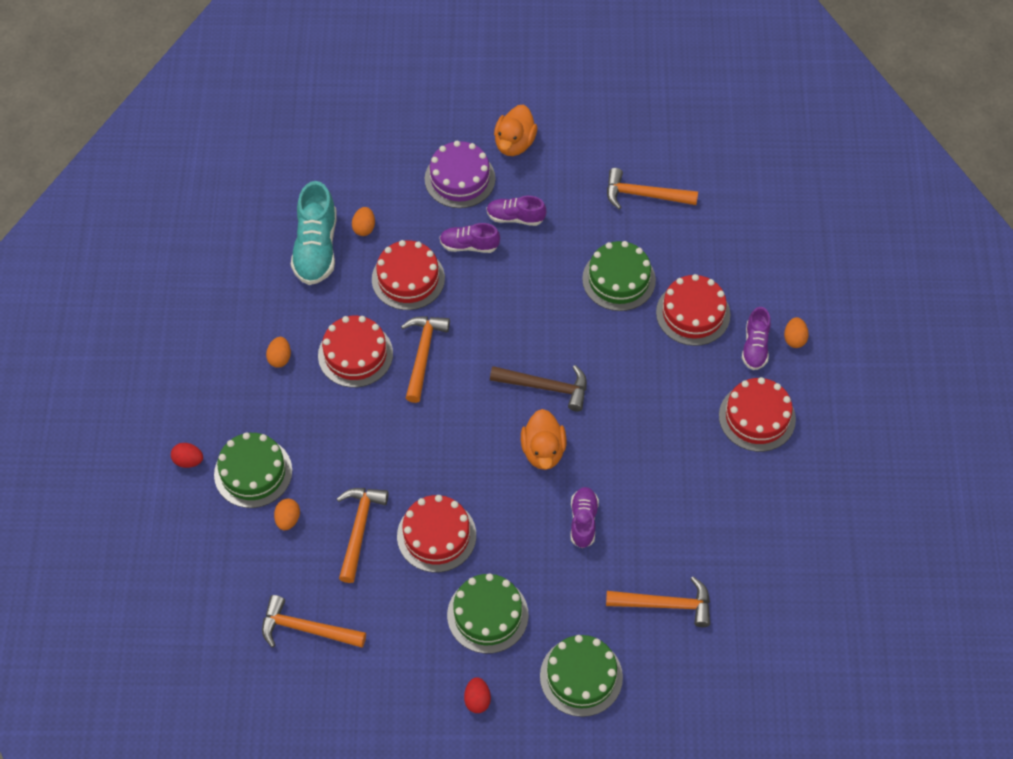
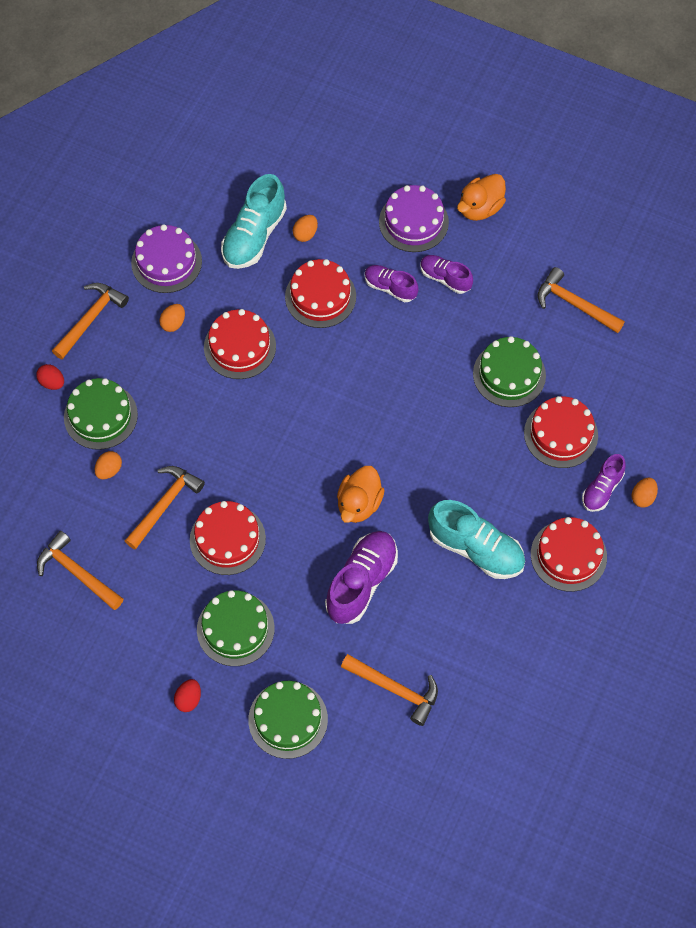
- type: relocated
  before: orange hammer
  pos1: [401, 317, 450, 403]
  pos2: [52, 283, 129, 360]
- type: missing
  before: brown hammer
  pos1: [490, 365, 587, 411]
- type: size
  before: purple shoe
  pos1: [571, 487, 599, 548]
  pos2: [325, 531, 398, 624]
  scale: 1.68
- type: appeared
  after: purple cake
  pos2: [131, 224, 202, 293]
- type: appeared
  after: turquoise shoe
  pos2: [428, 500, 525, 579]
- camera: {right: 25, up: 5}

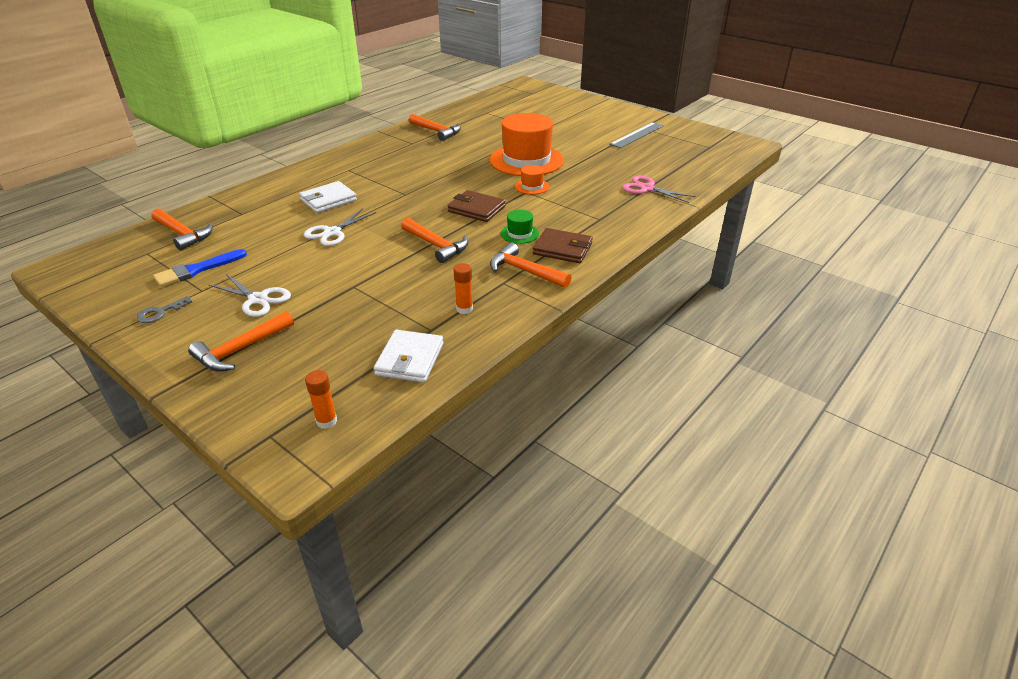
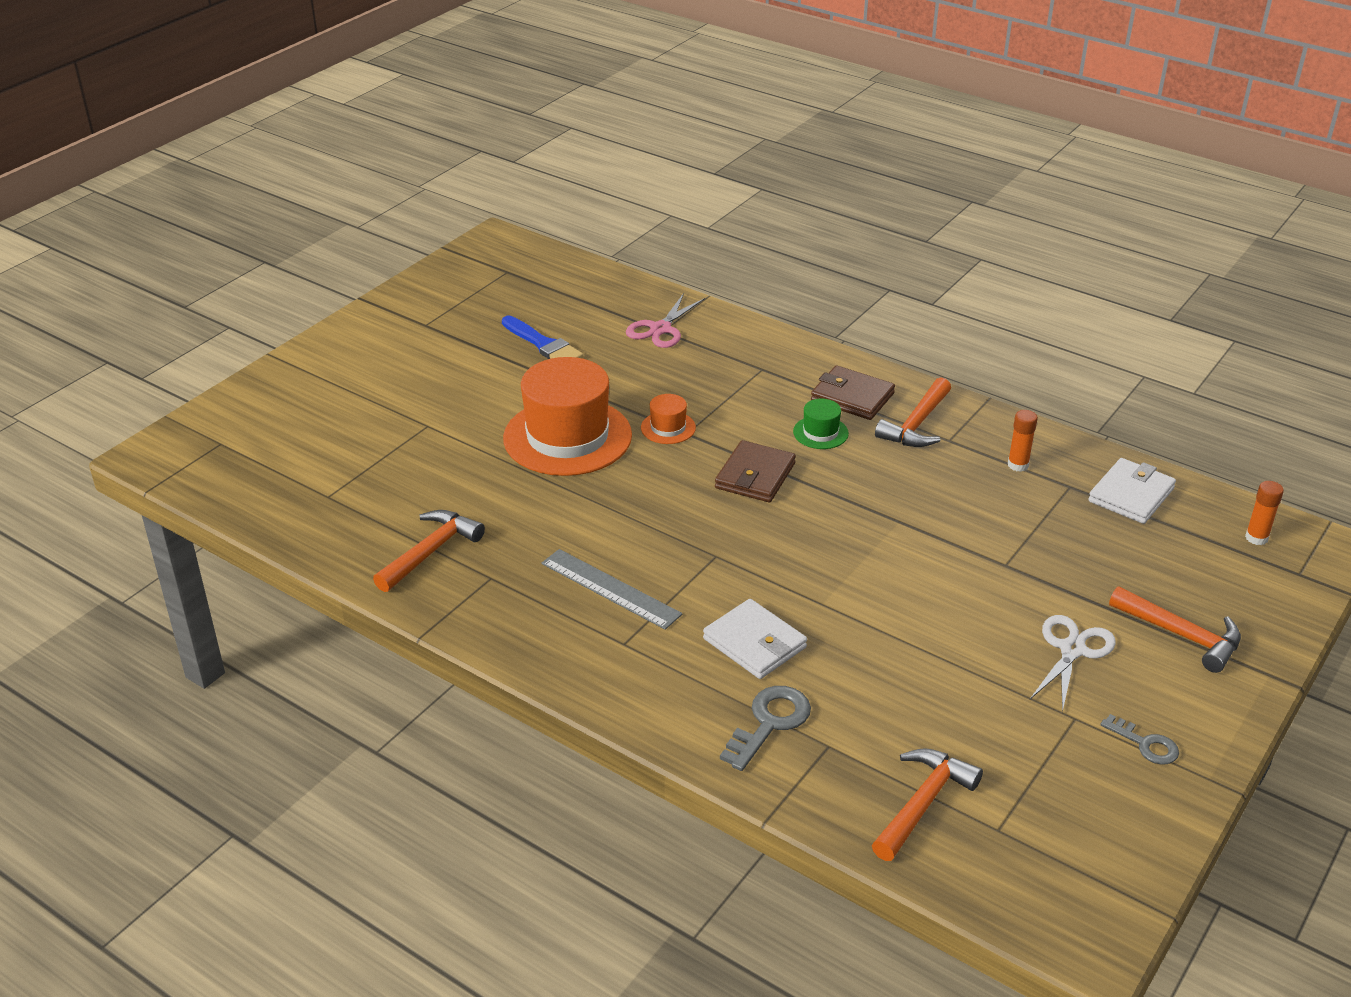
- type: relocated
  before: blue brush
  pos1: [153, 249, 247, 287]
  pos2: [502, 315, 583, 359]
- type: missing
  before: white scissors
  pos1: [304, 208, 376, 246]
- type: spun
  before: white wallet
  pos1: [374, 330, 443, 383]
  pos2: [1088, 458, 1176, 524]
  turn: -60
- type: missing
  before: orange hammer
  pos1: [401, 218, 468, 263]
- type: spun
  before: brown wallet
  pos1: [533, 228, 593, 263]
  pos2: [811, 365, 895, 420]
  turn: -75
- type: relocated
  before: grey ruler
  pos1: [610, 122, 664, 148]
  pos2: [542, 549, 682, 630]
- type: appeared
  after: grey key
  pos2: [720, 686, 811, 771]
- camera: {right: -95, up: 0}

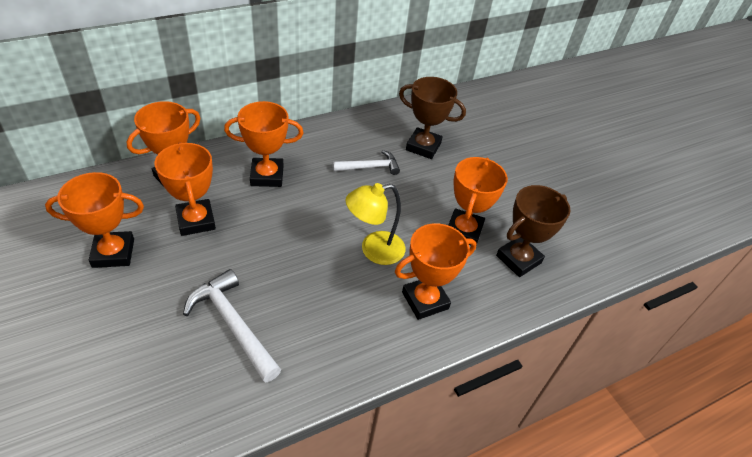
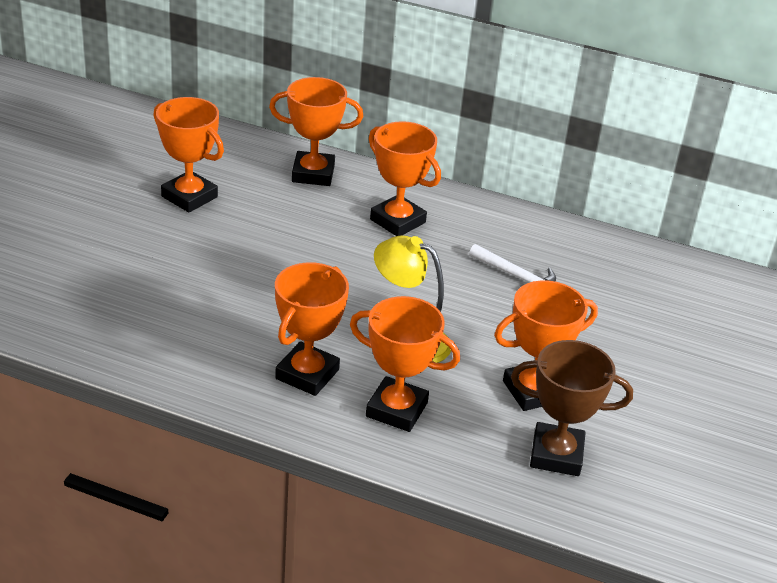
- type: relocated
  before: orange trophy
  pos1: [155, 142, 216, 236]
  pos2: [275, 262, 349, 396]
- type: missing
  before: white hammer
  pos1: [183, 269, 281, 383]
- type: missing
  before: brown trophy
  pos1: [399, 77, 466, 159]
- camera: {right: 50, up: -10}

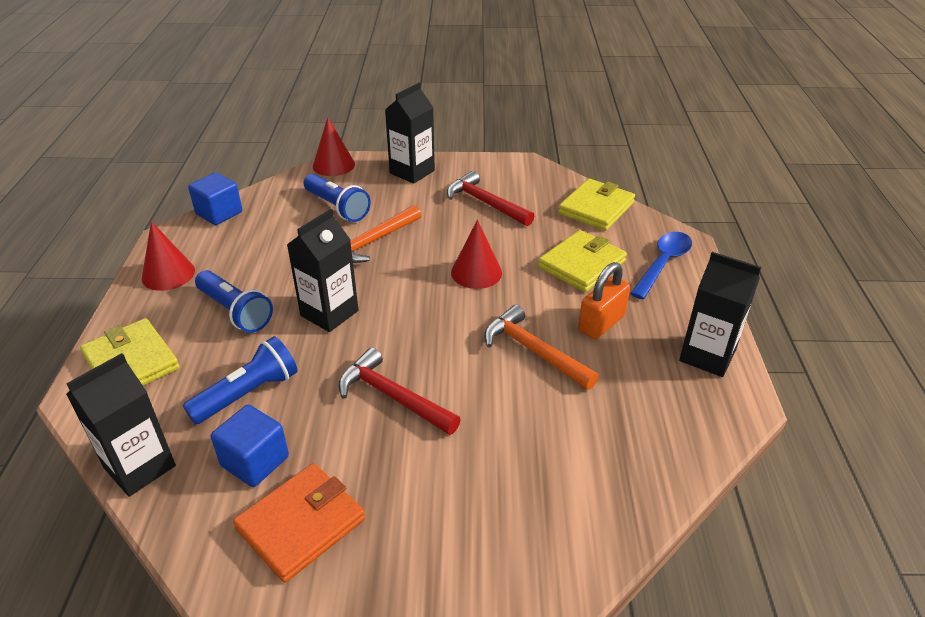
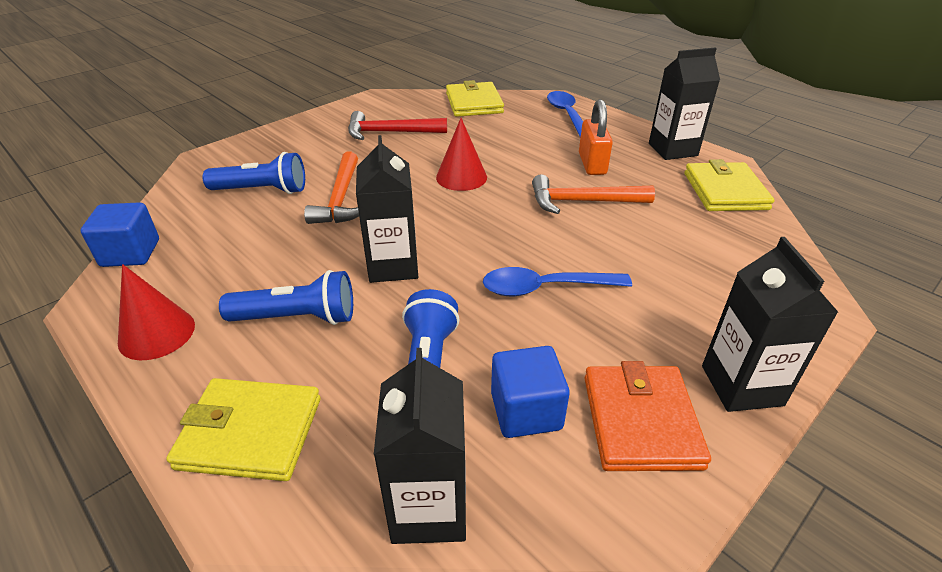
- type: missing
  before: red cone
  pos1: [313, 117, 355, 176]
- type: exchanged
  before: red hammer
  after: blue spoon
  pos1: [339, 348, 461, 435]
  pos2: [483, 267, 632, 296]
- type: relocated
  before: black carton
  pos1: [385, 83, 435, 184]
  pos2: [702, 237, 839, 412]
- type: relocated
  before: yellow wallet
  pos1: [538, 230, 627, 292]
  pos2: [685, 159, 774, 211]
- camera: {right: -45, up: 0}

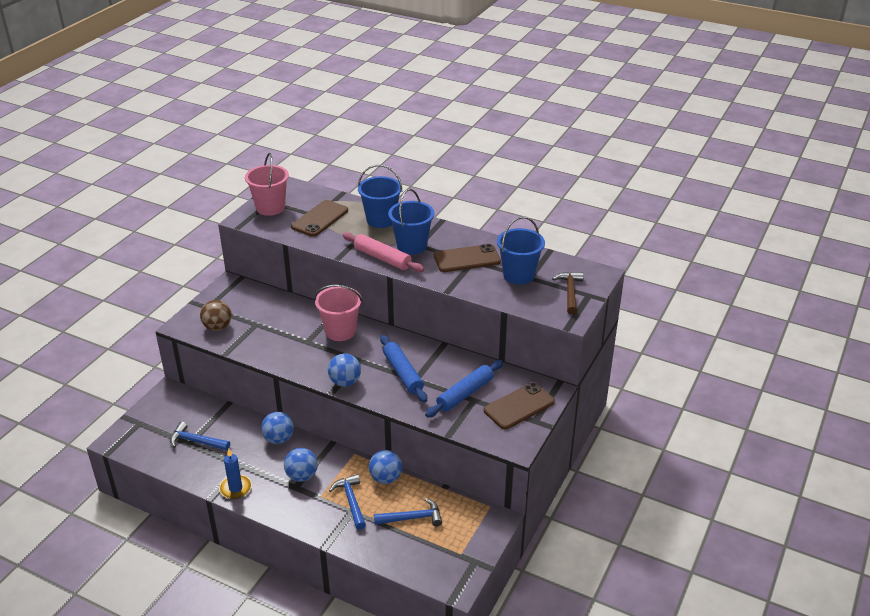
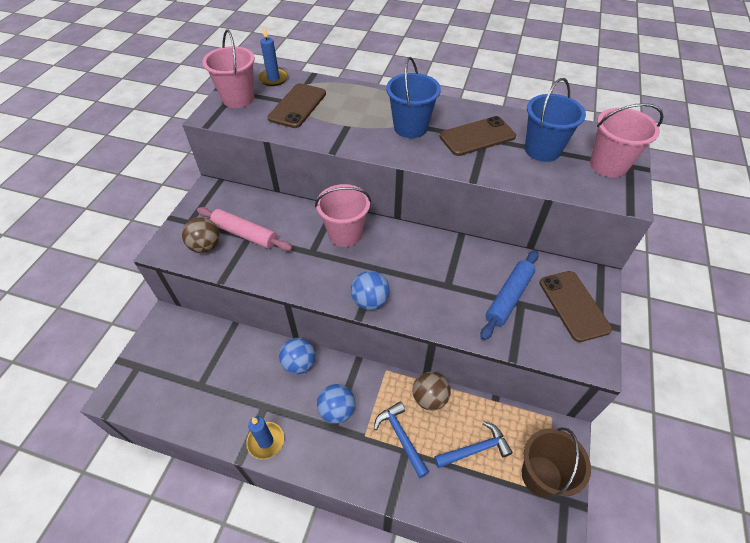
- type: missing
  before: blue hammer
  pos1: [170, 422, 230, 451]
- type: relocated
  before: pink rolling pin
  pos1: [342, 232, 424, 272]
  pos2: [197, 207, 293, 251]
- type: missing
  before: blue bucket
  pos1: [358, 164, 402, 228]
- type: colour
  before: blue ball
  after: brown ball
  pos1: [369, 450, 402, 484]
  pos2: [412, 372, 451, 411]
- type: missing
  before: blue rolling pin
  pos1: [380, 335, 427, 403]
- type: spun
  before: brown phone
  pos1: [484, 383, 555, 429]
  pos2: [539, 271, 612, 342]
  turn: -60
- type: exchanged
  before: brown hammer
  after: pink bucket
  pos1: [552, 272, 584, 314]
  pos2: [590, 103, 664, 178]
- type: appeared
  after: blue candle
  pos2: [258, 27, 288, 86]
- type: appeared
  after: brown bucket
  pos2: [522, 427, 591, 497]
- camera: {right: -10, up: 15}

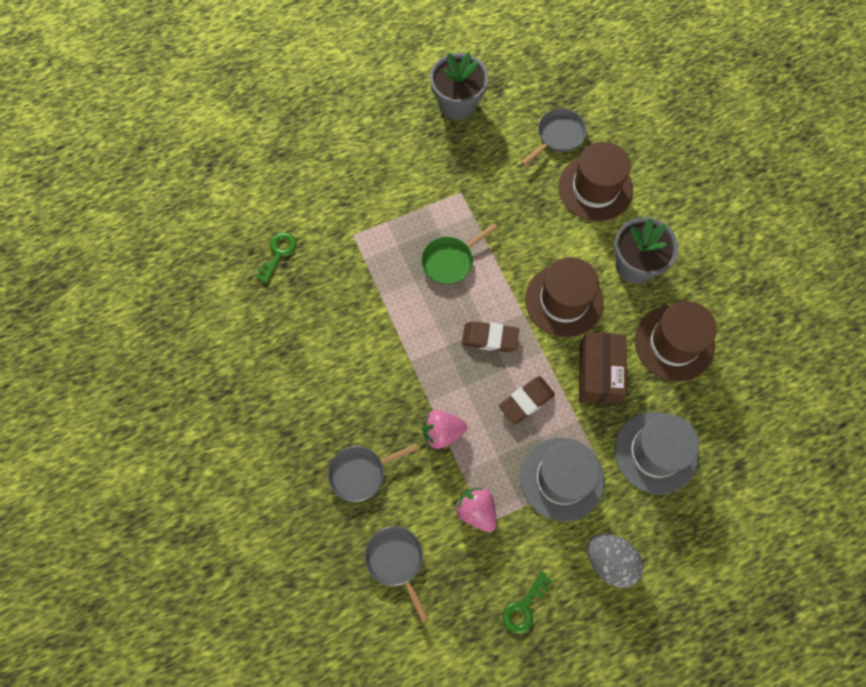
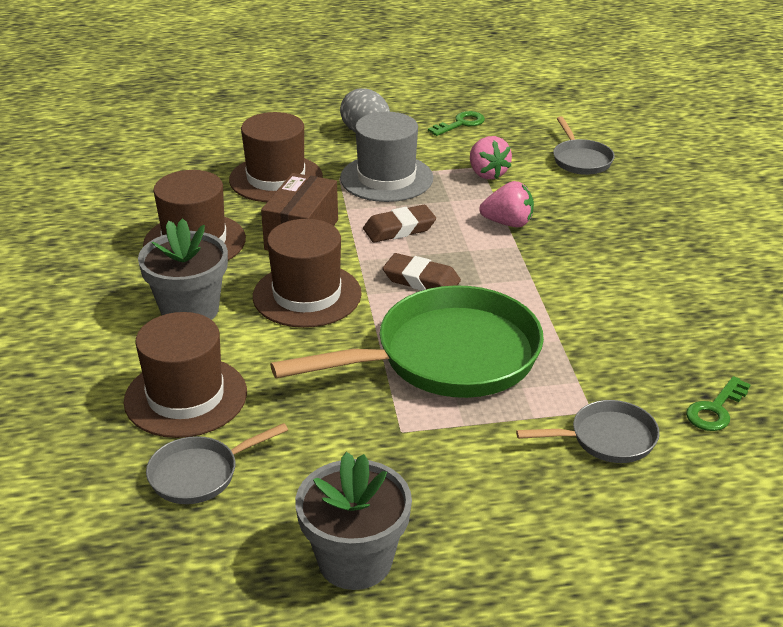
- type: relocated
  before: grey pan
  pos1: [328, 443, 419, 502]
  pos2: [516, 400, 660, 463]
- type: size
  before: green pan
  pos1: [421, 223, 498, 285]
  pos2: [270, 285, 544, 398]
  scale: 2.09
- type: colour
  before: grey hat
  after: brown hat
  pos1: [614, 412, 699, 494]
  pos2: [229, 112, 323, 202]
- camera: {right: -165, up: -35}

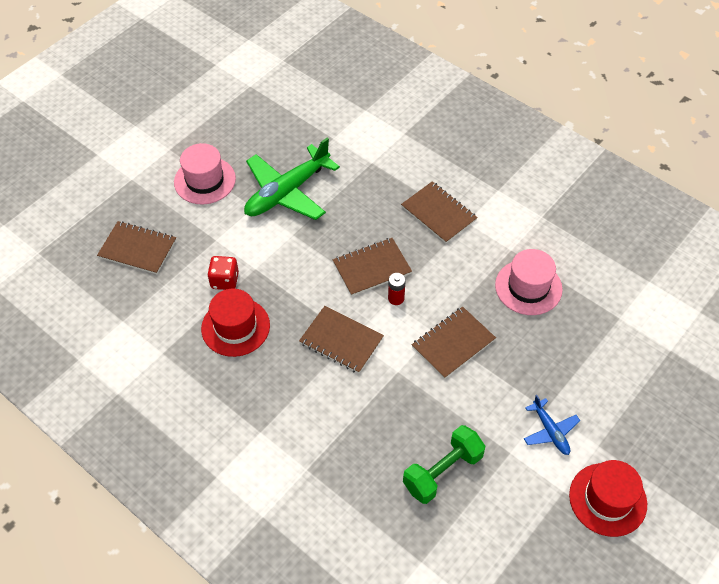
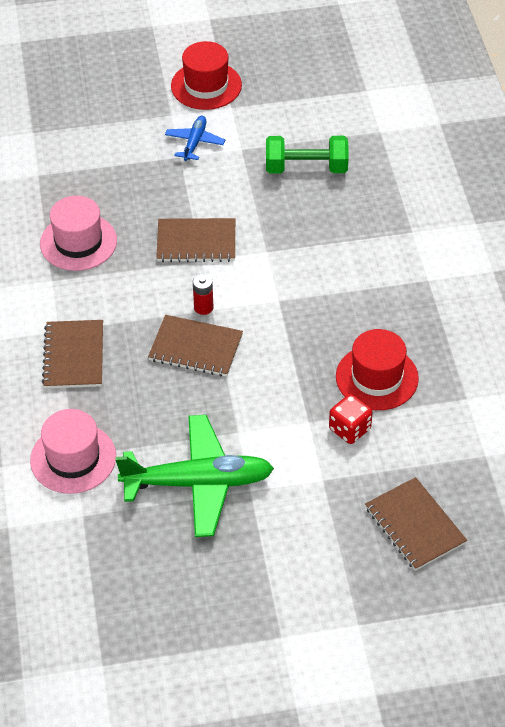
- type: relocated
  before: pink hat
  pos1: [174, 143, 236, 204]
  pos2: [30, 409, 116, 494]
- type: missing
  before: brown notebook
  pos1: [299, 306, 384, 374]
- camera: {right: -140, up: -5}

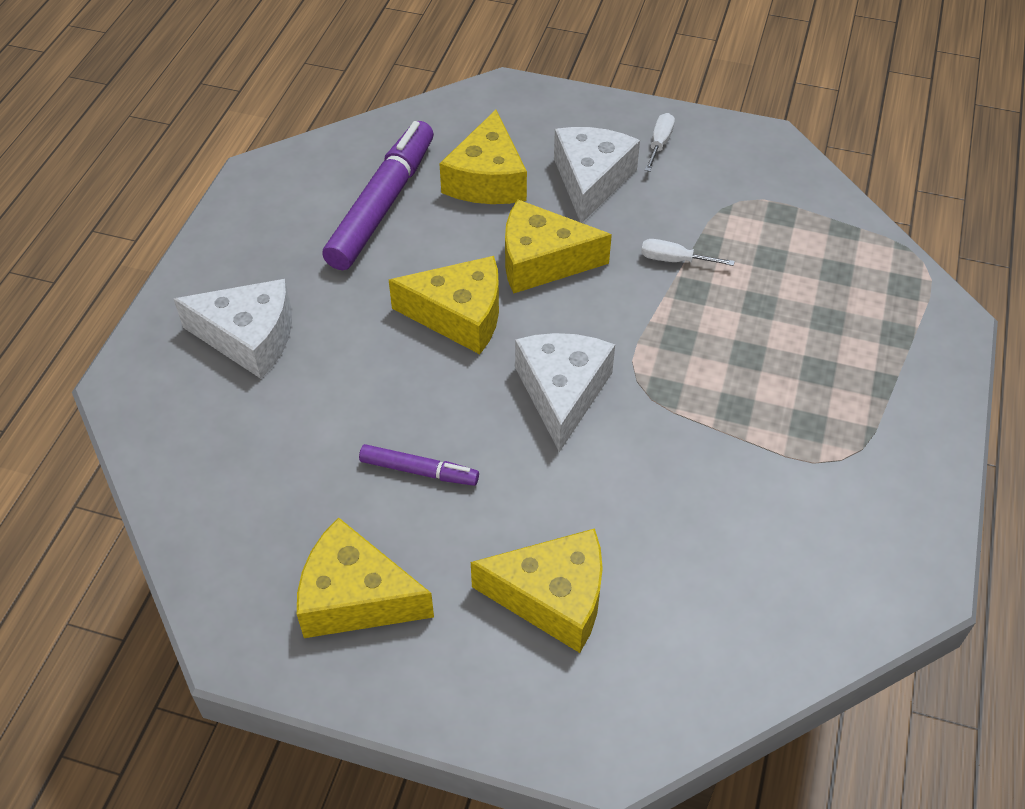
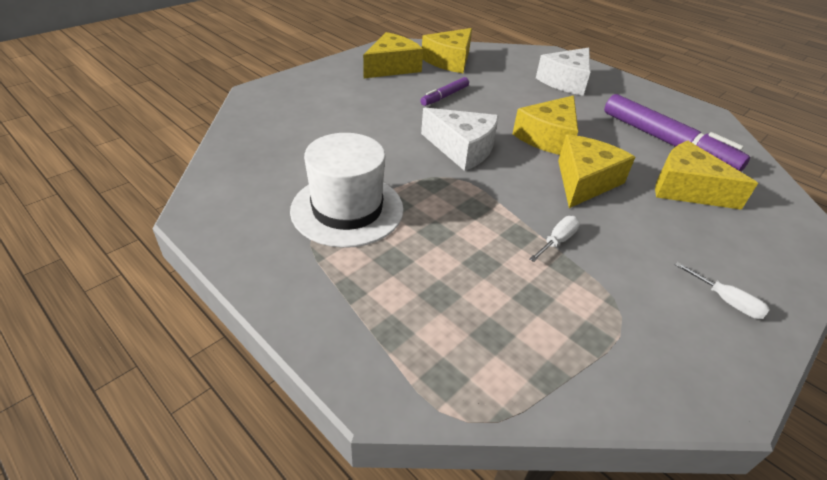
- type: relocated
  before: yellow cheese
  pos1: [471, 528, 603, 653]
  pos2: [422, 28, 472, 73]
- type: missing
  before: white cheese
  pos1: [554, 127, 640, 223]
- type: appeared
  after: white hat
  pos2: [290, 133, 404, 248]
- camera: {right: 115, up: -10}

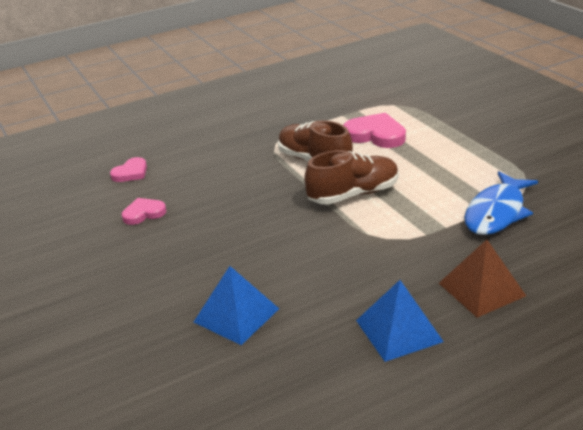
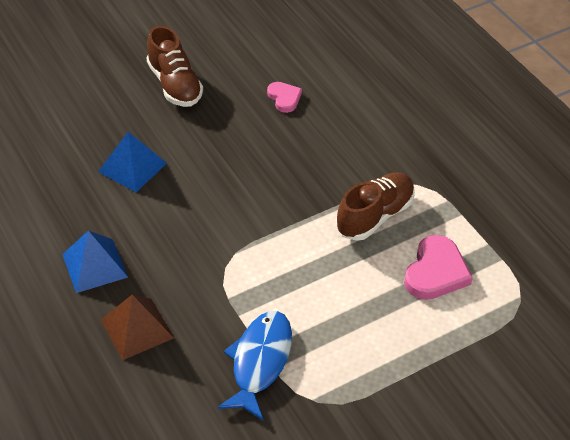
- type: missing
  before: pink heart
  pos1: [110, 157, 147, 182]
- type: relocated
  before: brown shoe
  pos1: [304, 150, 399, 205]
  pos2: [147, 26, 203, 107]
- type: spun
  before: blue fish
  pos1: [464, 171, 538, 235]
  pos2: [217, 311, 292, 420]
  turn: 75
- camera: {right: 85, up: 15}

